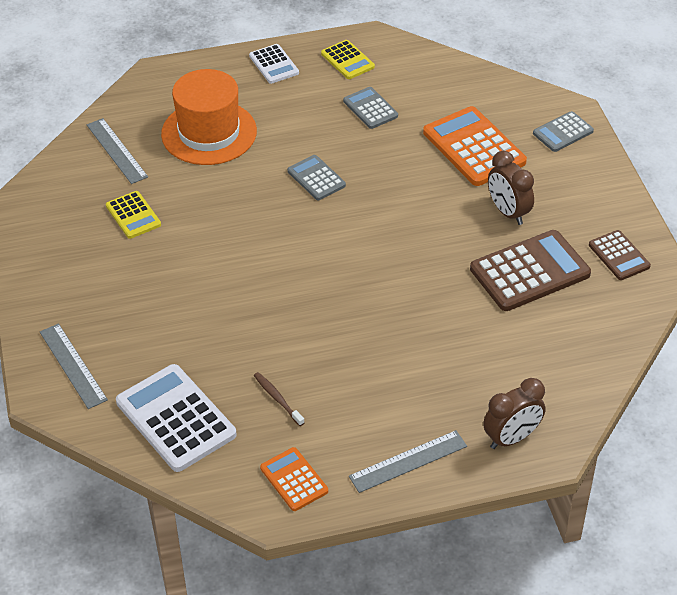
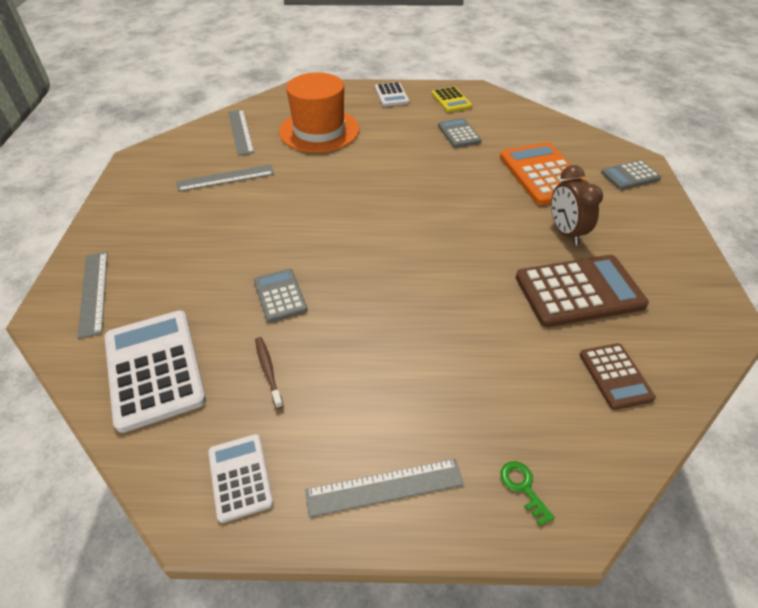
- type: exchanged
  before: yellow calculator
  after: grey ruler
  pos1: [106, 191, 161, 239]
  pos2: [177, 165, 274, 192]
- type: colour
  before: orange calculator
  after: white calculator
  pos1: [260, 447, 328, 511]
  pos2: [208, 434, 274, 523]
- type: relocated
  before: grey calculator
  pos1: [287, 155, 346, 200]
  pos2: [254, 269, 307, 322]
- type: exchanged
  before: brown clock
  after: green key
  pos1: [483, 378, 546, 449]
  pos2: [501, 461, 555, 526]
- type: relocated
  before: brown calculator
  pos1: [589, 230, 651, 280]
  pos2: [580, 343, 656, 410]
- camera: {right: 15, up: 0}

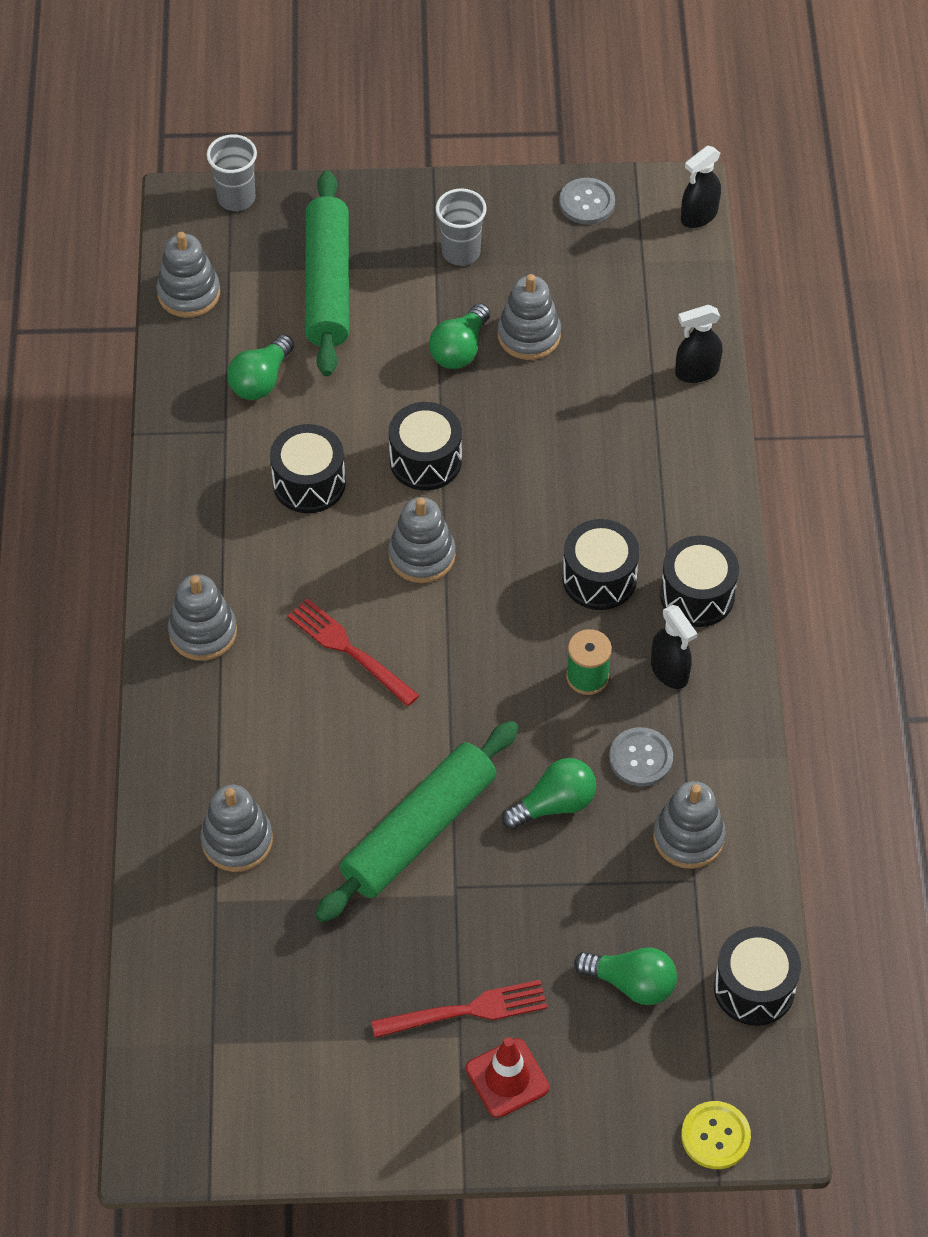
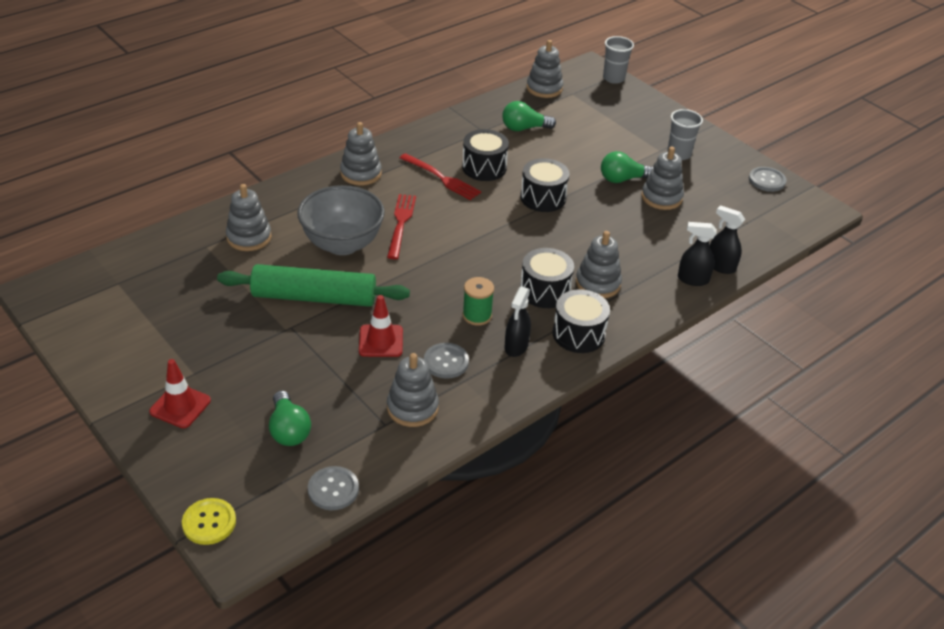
- type: missing
  before: green rolling pin
  pos1: [305, 170, 349, 376]
- type: relocated
  before: red fork
  pos1: [371, 980, 547, 1038]
  pos2: [400, 153, 481, 200]
- type: relocated
  before: grey stacking toy
  pos1: [388, 497, 456, 583]
  pos2: [576, 231, 622, 298]
- type: exchanged
  before: green light bulb
  after: red traffic cone
  pos1: [502, 758, 596, 830]
  pos2: [359, 295, 403, 357]
- type: relocated
  before: black spray bottle
  pos1: [681, 146, 721, 228]
  pos2: [678, 222, 717, 286]
- type: exchanged
  before: black drum
  after: grey button
  pos1: [714, 926, 801, 1026]
  pos2: [308, 466, 359, 510]
- type: appeared
  after: grey bowl
  pos2: [297, 185, 385, 255]
- camera: {right: 50, up: -15}

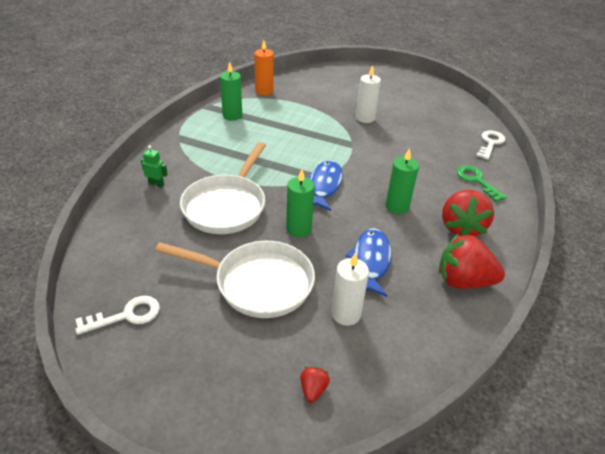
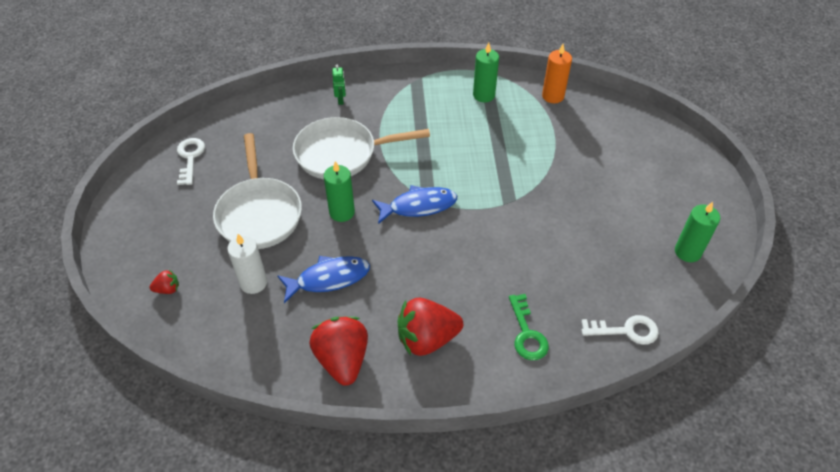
- type: spun
  before: white key
  pos1: [76, 296, 160, 335]
  pos2: [177, 138, 205, 185]
  turn: -135
- type: missing
  before: white candle
  pos1: [356, 65, 381, 123]
- type: relocated
  before: green candle
  pos1: [386, 148, 419, 214]
  pos2: [675, 202, 720, 262]
- type: spun
  before: green key
  pos1: [457, 165, 507, 202]
  pos2: [509, 294, 549, 360]
  turn: 135
- camera: {right: 65, up: 10}

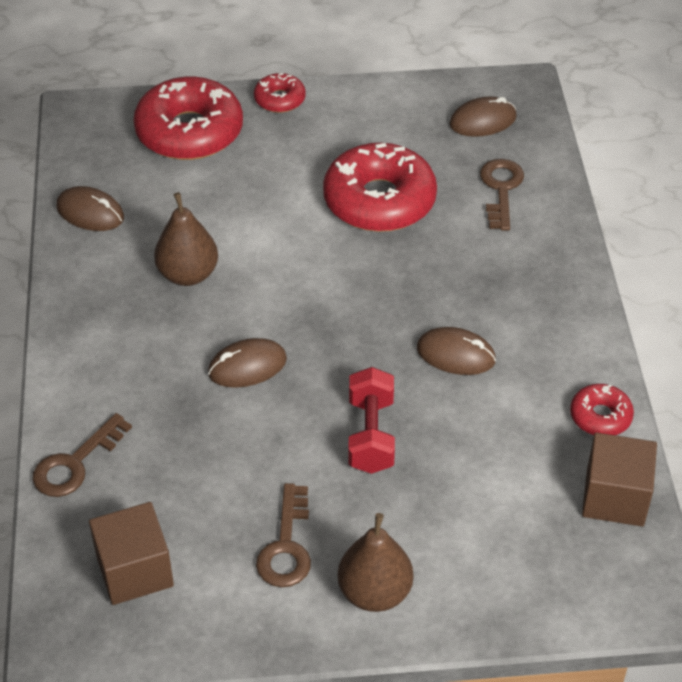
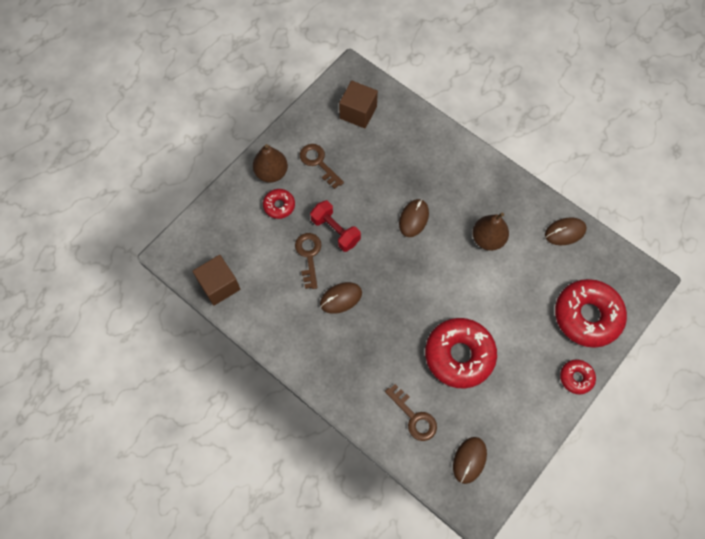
- type: relocated
  before: brown key
  pos1: [33, 413, 132, 497]
  pos2: [295, 233, 322, 289]
- type: relocated
  before: red donut
  pos1: [570, 384, 634, 435]
  pos2: [263, 189, 295, 219]
- camera: {right: 135, up: 20}

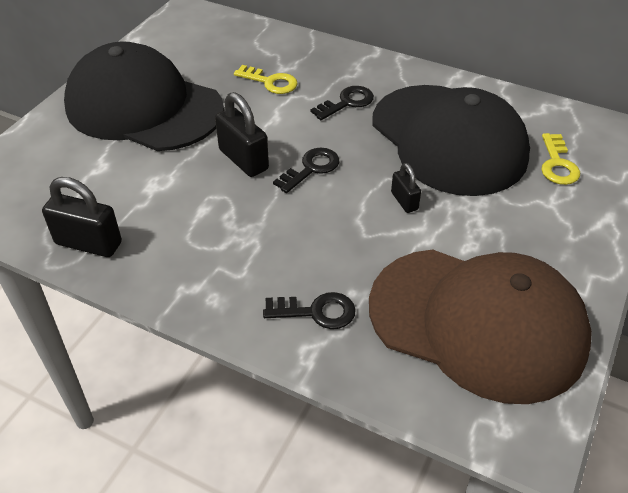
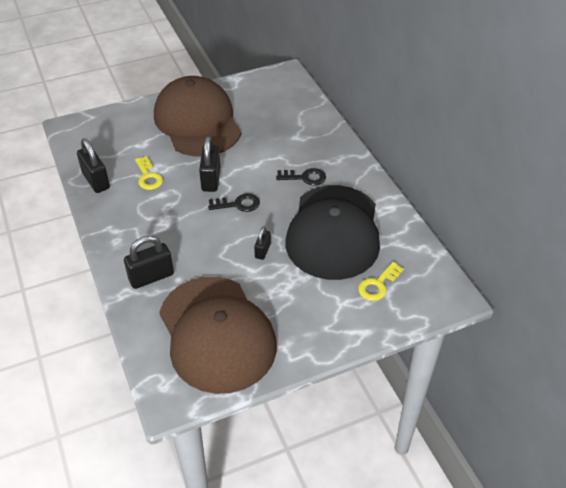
- type: colour
  before: black cap
  after: brown cap
  pos1: [64, 41, 224, 151]
  pos2: [154, 76, 242, 157]
- type: relocated
  before: yellow key
  pos1: [234, 65, 298, 94]
  pos2: [135, 156, 163, 190]
- type: exchanged
  before: black key
  after: black padlock
  pos1: [263, 292, 356, 329]
  pos2: [124, 235, 174, 289]
- camera: {right: 40, up: 0}

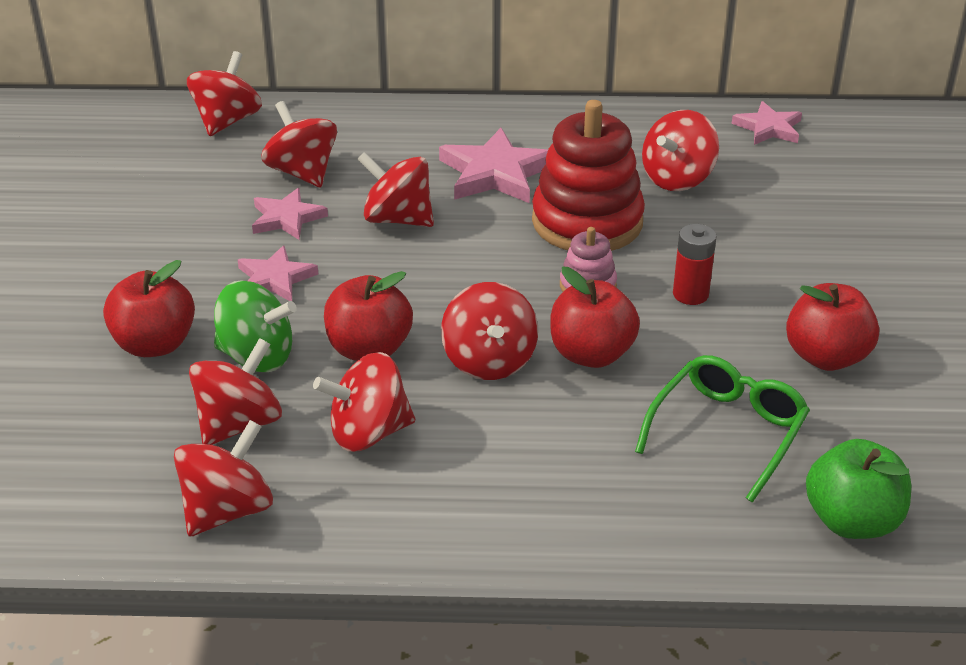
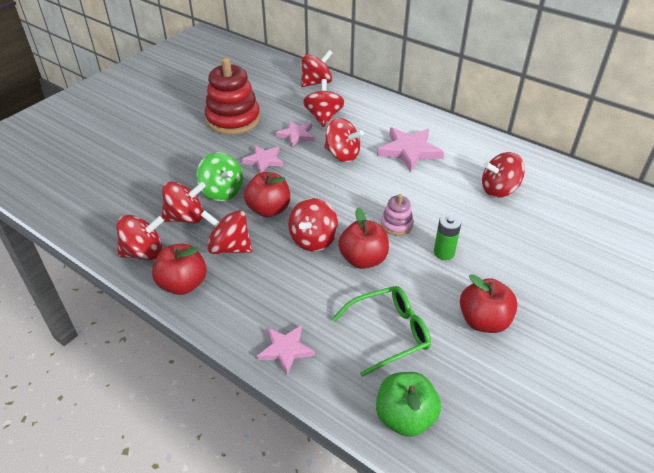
- type: relocated
  before: red apple
  pos1: [103, 260, 195, 357]
  pos2: [152, 244, 207, 295]
- type: spun
  before: red spinning top
  pos1: [357, 152, 434, 227]
  pos2: [324, 118, 364, 162]
  turn: 150
- type: relocated
  before: red stacking toy
  pos1: [532, 100, 645, 251]
  pos2: [205, 58, 260, 135]
- type: colour
  before: red battery
  after: green battery
  pos1: [673, 224, 717, 305]
  pos2: [434, 214, 461, 260]
- type: relocated
  before: pink star
  pos1: [732, 101, 802, 145]
  pos2: [257, 325, 315, 375]
- camera: {right: 35, up: 5}

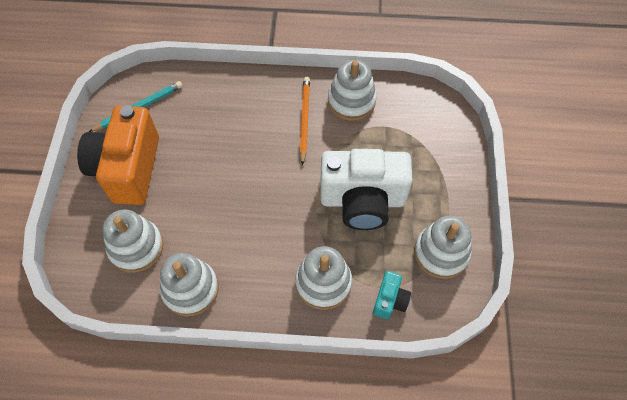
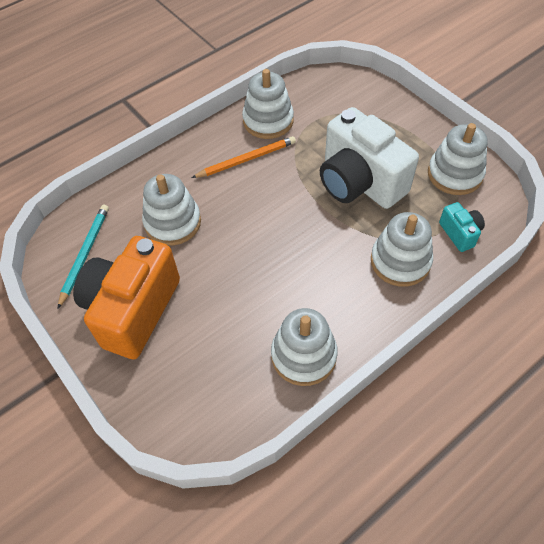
- type: spun
  before: orange camera
  pos1: [77, 105, 159, 205]
  pos2: [73, 236, 180, 359]
  turn: 60
- type: relocated
  before: white stacking toy
  pos1: [102, 209, 163, 273]
  pos2: [142, 174, 201, 246]
- type: spun
  before: orange pencil
  pos1: [300, 77, 310, 165]
  pos2: [192, 136, 296, 178]
  turn: 105
- type: spun
  before: white camera
  pos1: [320, 149, 413, 230]
  pos2: [320, 107, 419, 209]
  turn: 90
- camera: {right: -40, up: -5}

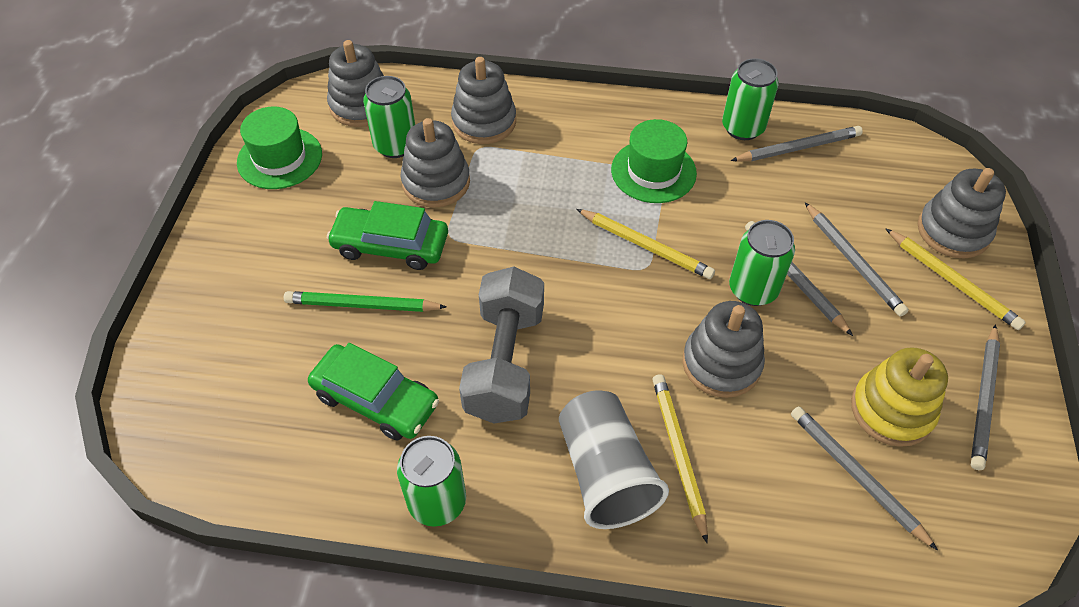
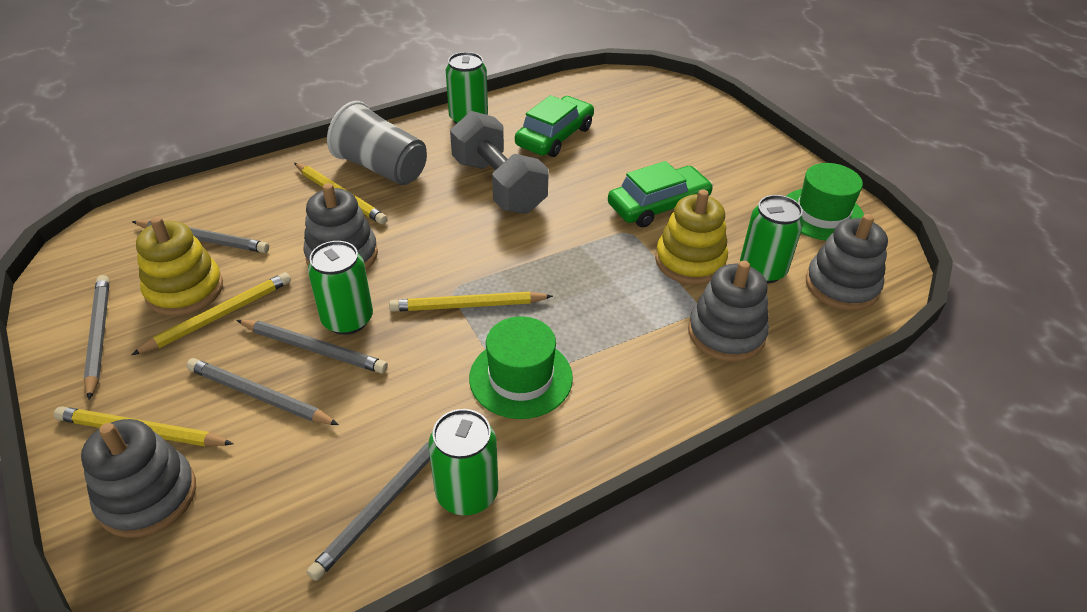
- type: missing
  before: green pencil
  pos1: [284, 291, 446, 312]
- type: spun
  before: green car
  pos1: [308, 343, 439, 441]
  pos2: [515, 95, 594, 157]
  turn: 135
- type: colour
  before: grey stacking toy
  after: yellow stacking toy
  pos1: [400, 118, 470, 208]
  pos2: [655, 189, 728, 284]
- type: appeared
  after: yellow pencil
  pos2: [131, 272, 291, 355]
- camera: {right: 140, up: -10}

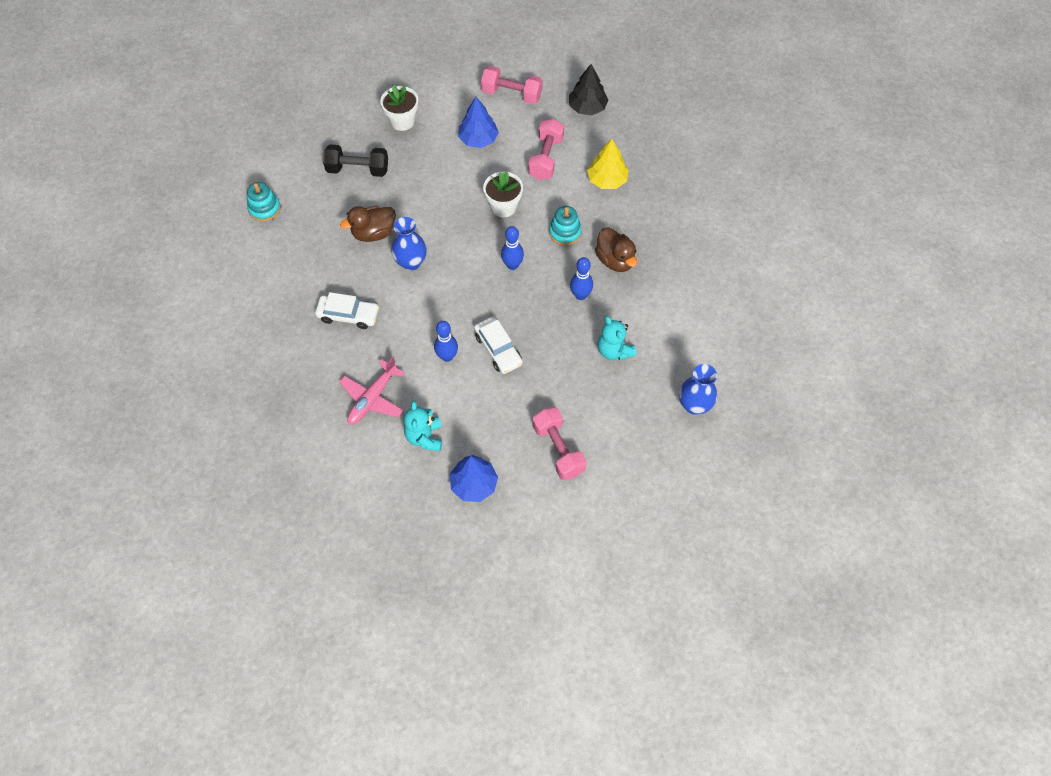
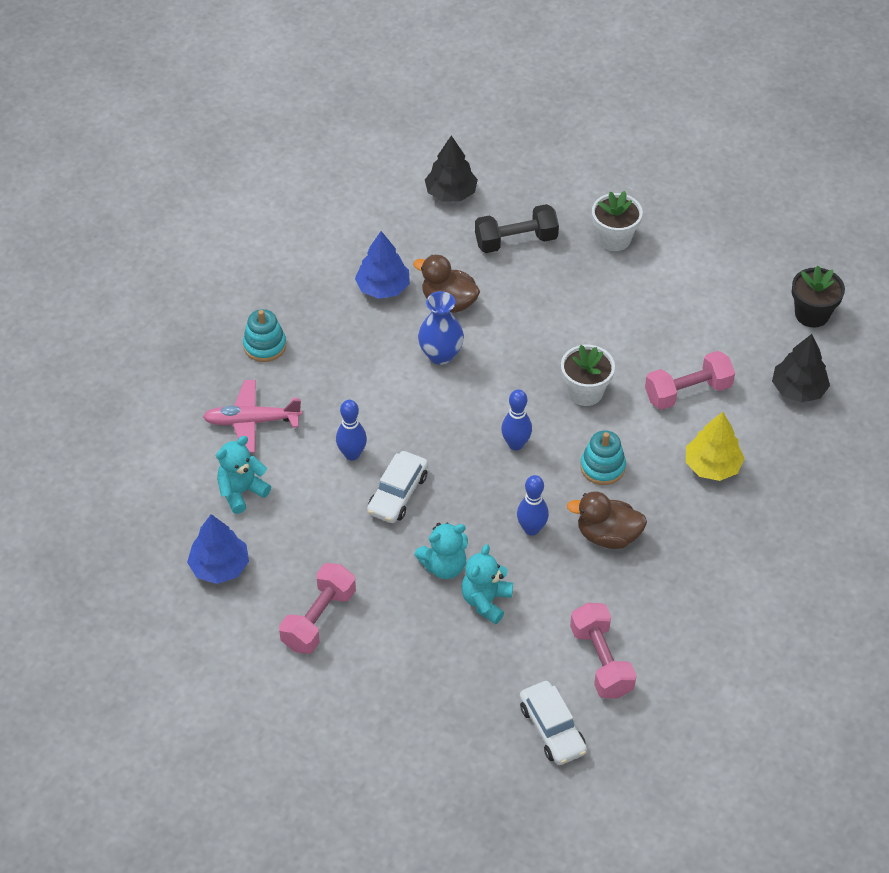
- type: relocated
  before: turquoise stacking toy
  pos1: [247, 182, 281, 222]
  pos2: [243, 309, 286, 362]
- type: relocated
  before: white car
  pos1: [315, 292, 379, 329]
  pos2: [520, 681, 587, 765]
- type: spun
  before: black dumbbell
  pos1: [323, 145, 388, 177]
  pos2: [475, 204, 559, 253]
  turn: -75
- type: relocated
  before: blue tree
  pos1: [458, 97, 499, 148]
  pos2: [355, 231, 410, 299]
- type: relocated
  before: pink dumbbell
  pos1: [481, 66, 543, 104]
  pos2: [570, 603, 636, 699]
- type: spun
  before: brown duck
  pos1: [595, 228, 637, 272]
  pos2: [567, 491, 647, 549]
  turn: 75
- type: missing
  before: blue vase
  pos1: [679, 364, 717, 415]
- type: appeared
  after: turquoise teddy bear
  pos2: [415, 522, 468, 579]
- type: appeared
  after: black tree
  pos2: [425, 135, 478, 201]
- type: appeared
  after: black flower pot
  pos2: [792, 265, 845, 327]
- camera: {right: 55, up: -10}

